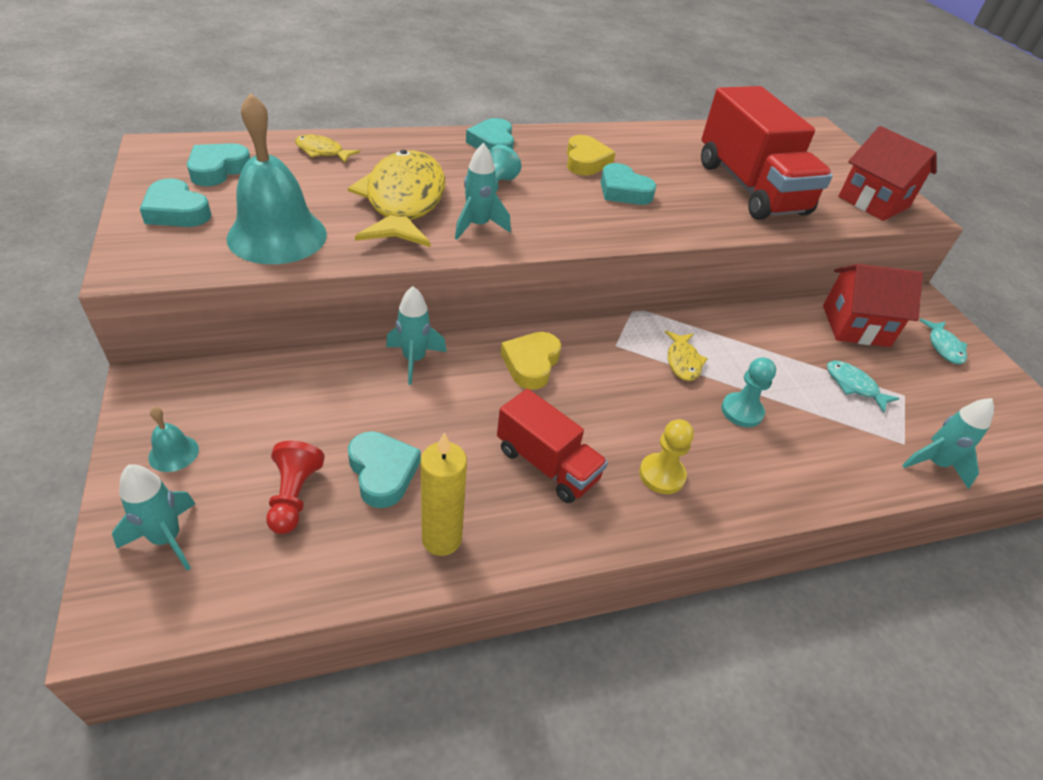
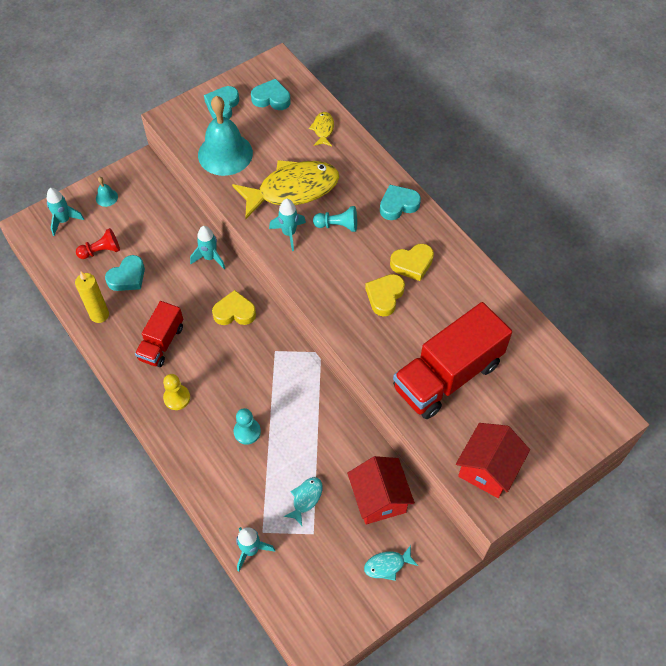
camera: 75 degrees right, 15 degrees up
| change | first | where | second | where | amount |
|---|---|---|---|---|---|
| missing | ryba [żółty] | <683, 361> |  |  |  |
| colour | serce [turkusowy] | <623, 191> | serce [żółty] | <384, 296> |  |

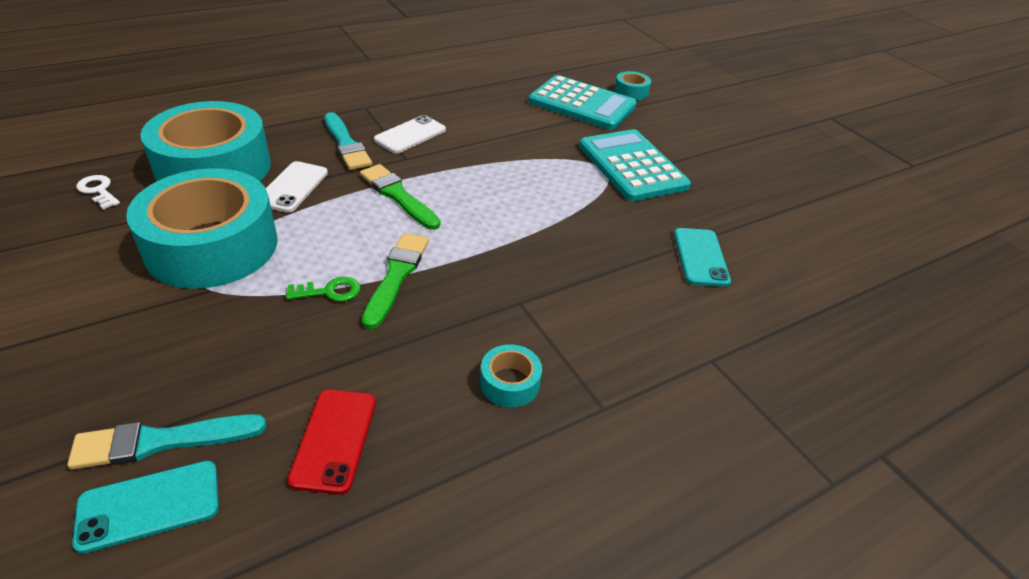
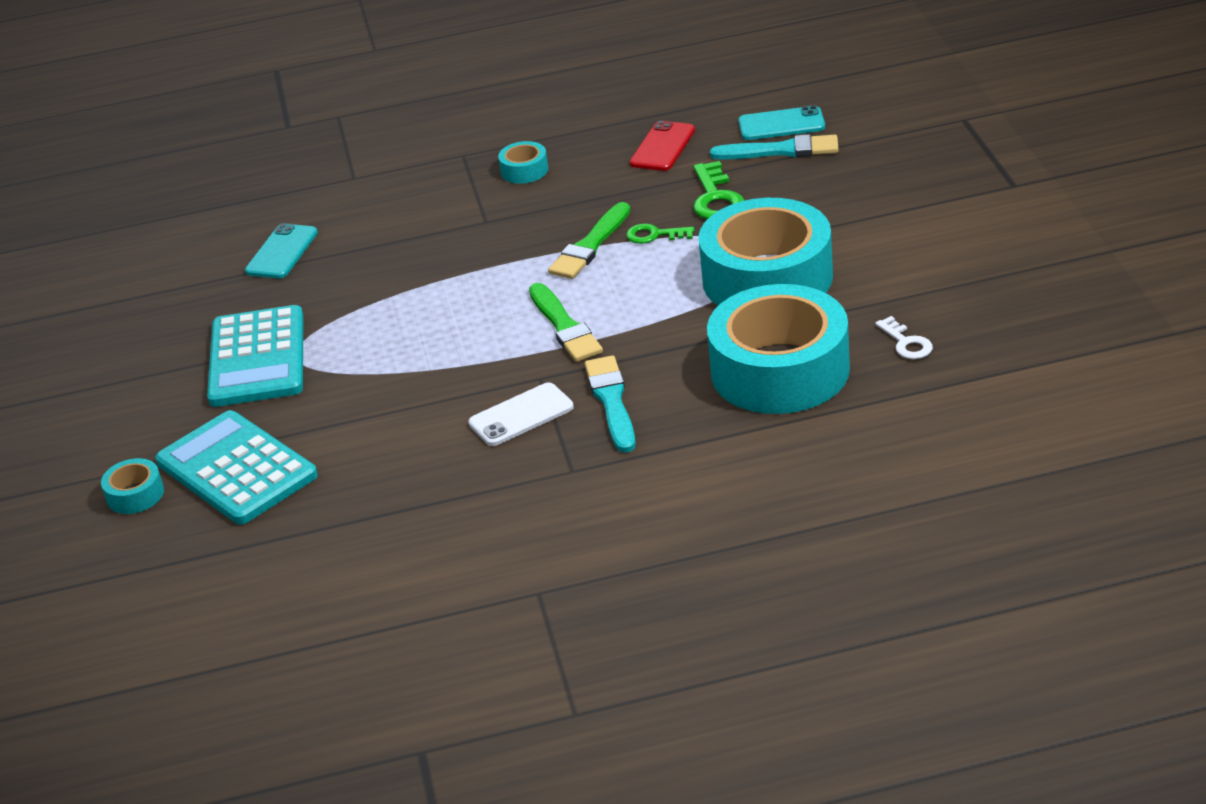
camera: 155 degrees left, 5 degrees down
| change | first | where | second | where | amount |
|---|---|---|---|---|---|
| missing | telefon [biały] | <293, 187> |  |  |  |
| appeared |  |  | klucz [zielony] | <716, 198> |  |

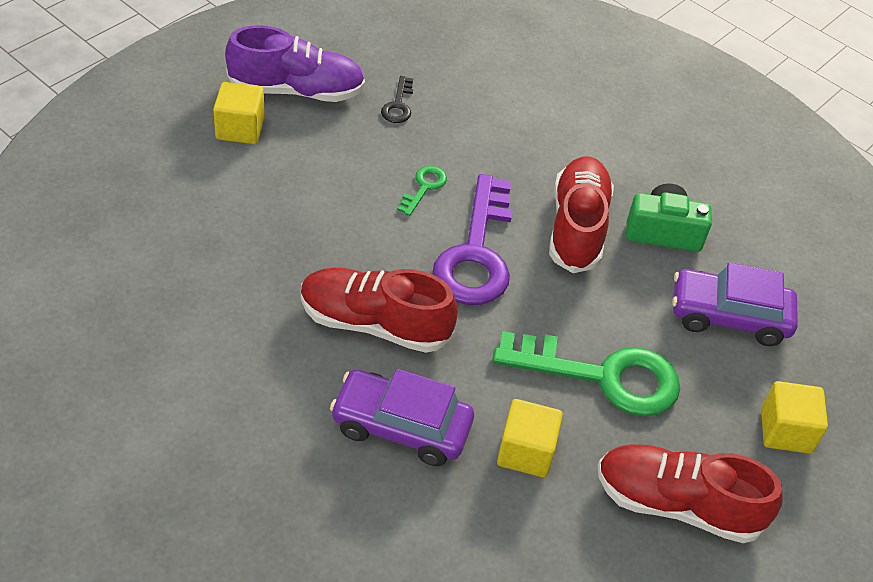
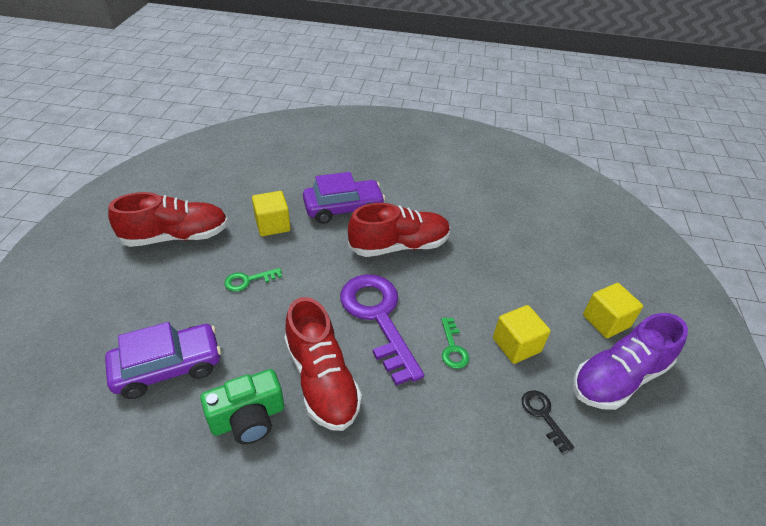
camera: 150 degrees right, 5 degrees down
| change | first | where | second | where | amount |
|---|---|---|---|---|---|
| relocated | sześcian [żółty] | <785, 431> |  | <516, 345> |  |
| size | klucz [zielony] | <602, 376> |  | <248, 280> | x0.44 |

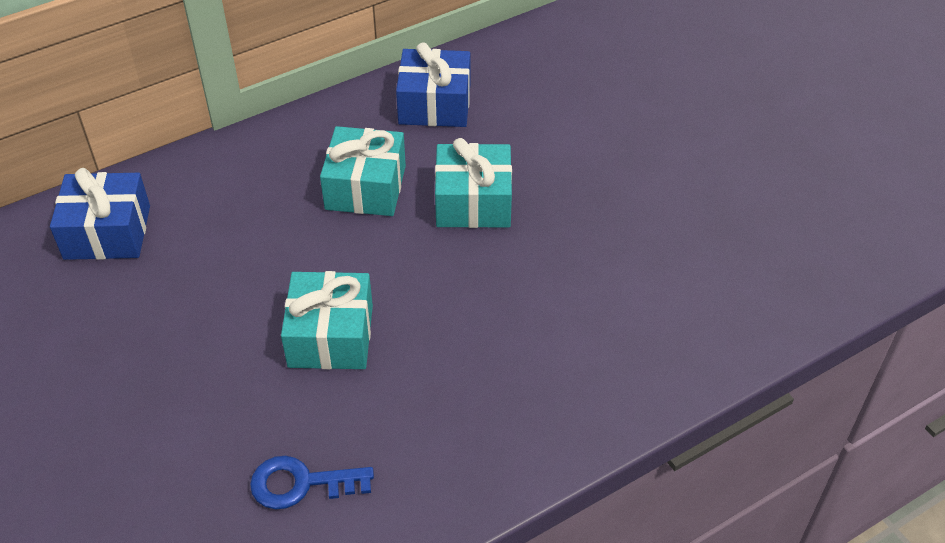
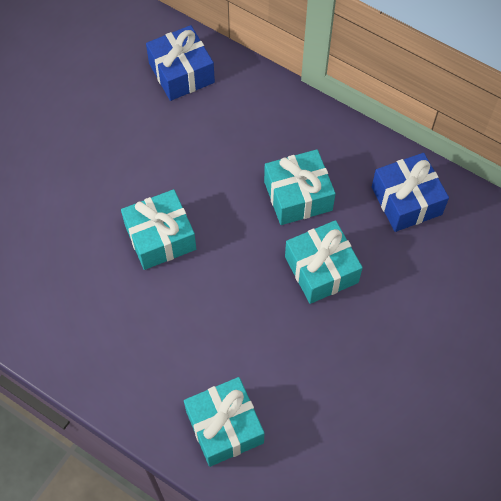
camera: 65 degrees right, 15 degrees up
| change | first | where | second | where | amount |
|---|---|---|---|---|---|
| missing | klucz [niebieski] | <301, 484> |  |  |  |
| appeared |  |  | prezent [turkusowy] | <224, 427> |  |

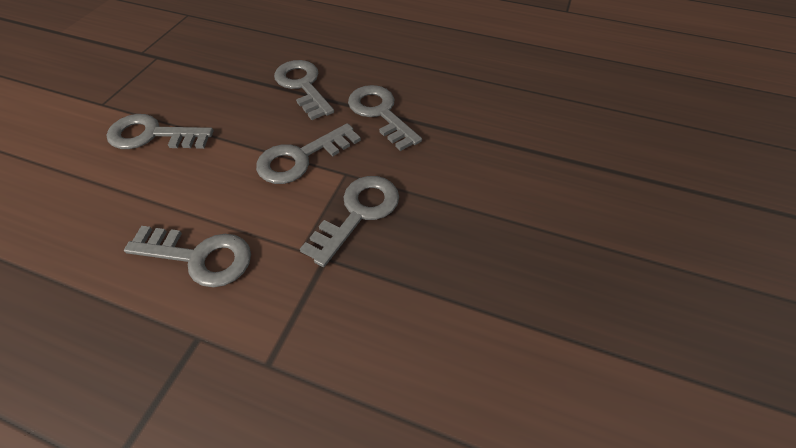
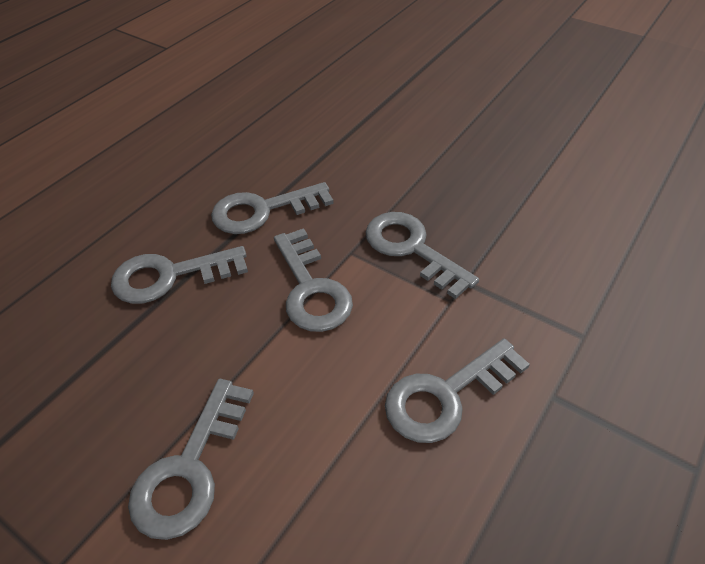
camera: 75 degrees left, 5 degrees down
| change | first | where | second | where | amount |
|---|---|---|---|---|---|
| spun | klucz [szary] | <200, 257> |  | <445, 396> | 150 degrees counterclockwise |

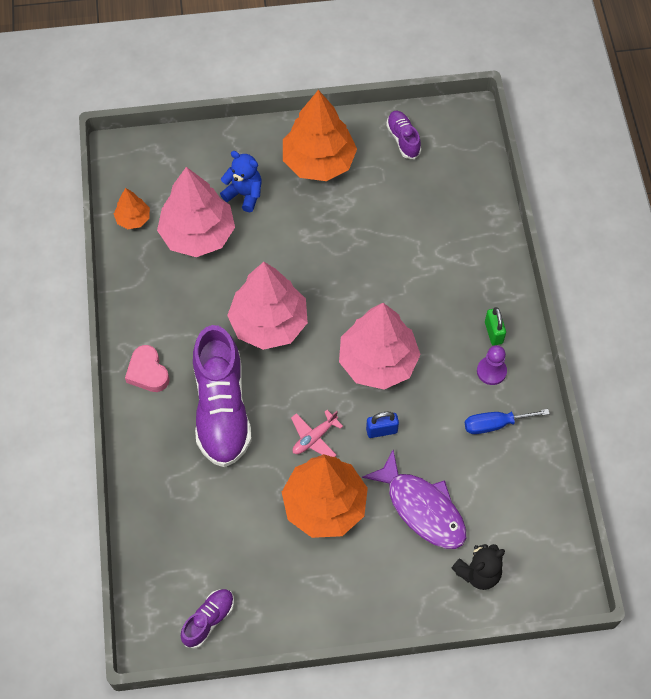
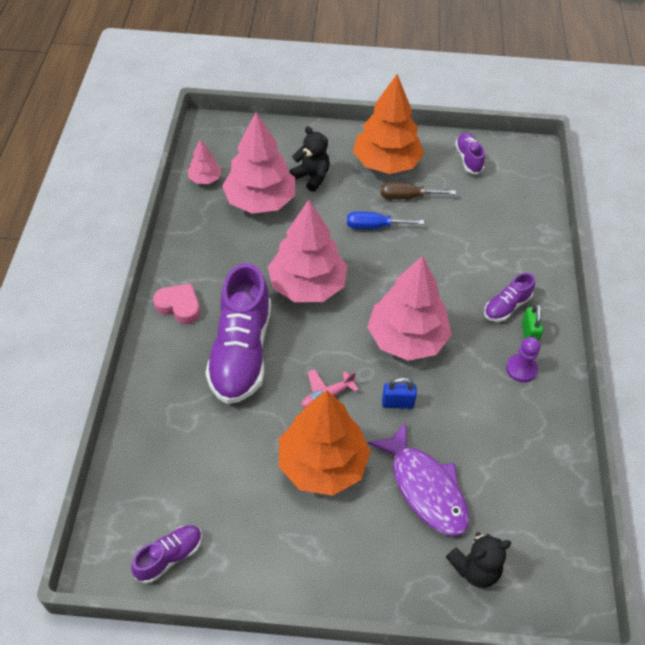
camera: 10 degrees right, 10 degrees down
| change | first | where | second | where | amount |
|---|---|---|---|---|---|
| appeared |  |  | śrubokręt [brązowy] | <407, 197> |  |
| appeared |  |  | but [fioletowy] | <506, 307> |  |
| relocated | śrubokręt [niebieski] | <495, 424> |  | <374, 226> |  |
| colour | drzewko [pomarańczowy] | <133, 219> | drzewko [różowy] | <205, 179> |  |
| colour | miś [niebieski] | <244, 194> | miś [czarny] | <311, 177> |  |
| spun | serce [różowy] | <148, 372> |  | <179, 306> | 135 degrees clockwise |

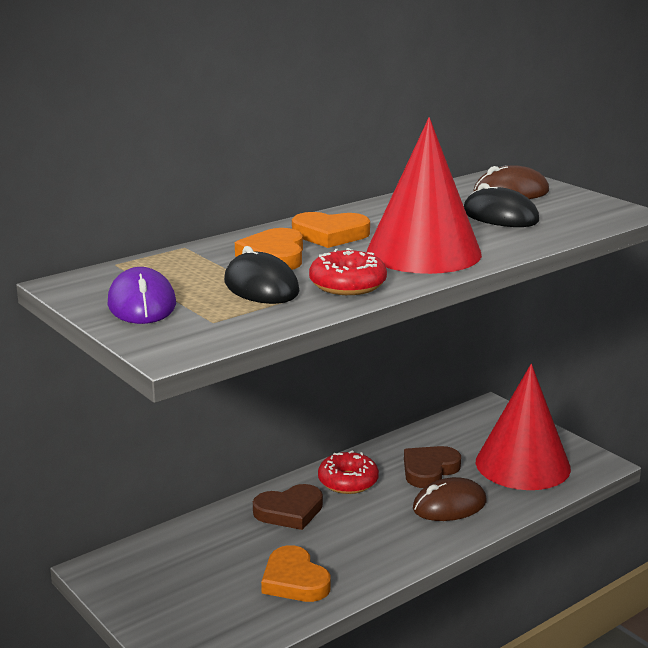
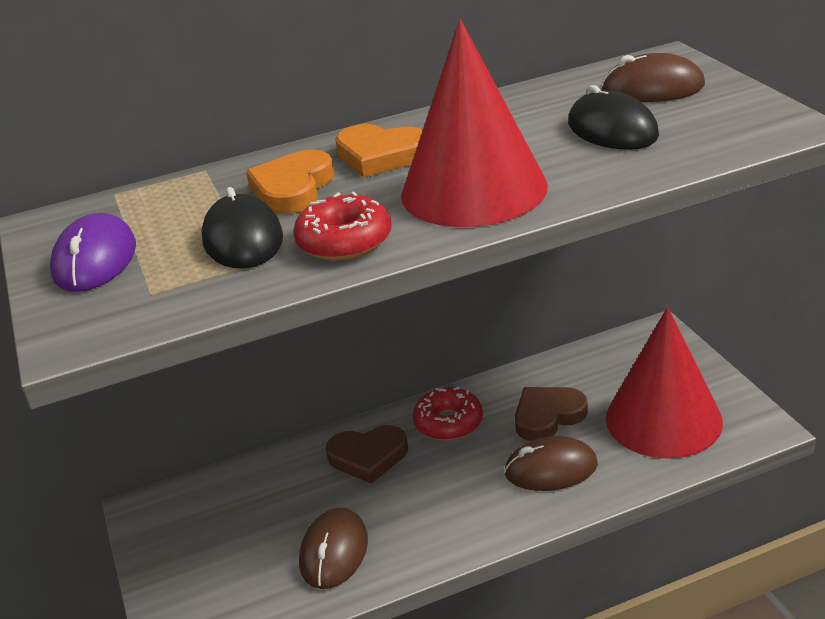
camera: 20 degrees right, 10 degrees up
| change | first | where | second | where | amount |
|---|---|---|---|---|---|
| exchanged | serce [pomarańczowy] | <294, 580> | myszka [brązowy] | <334, 552> |  |

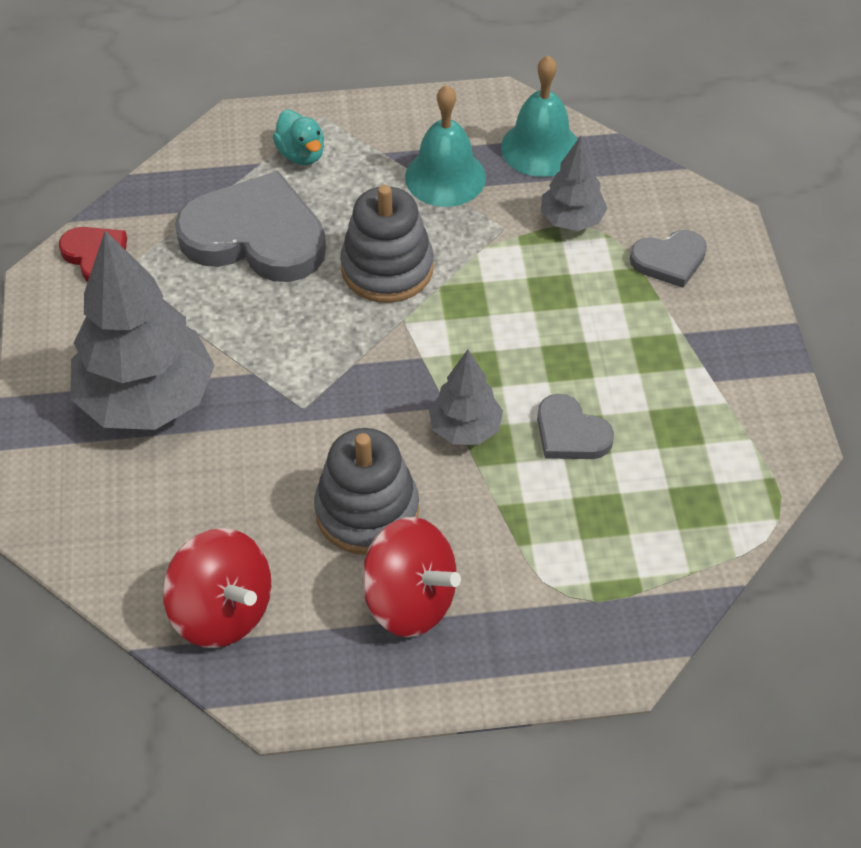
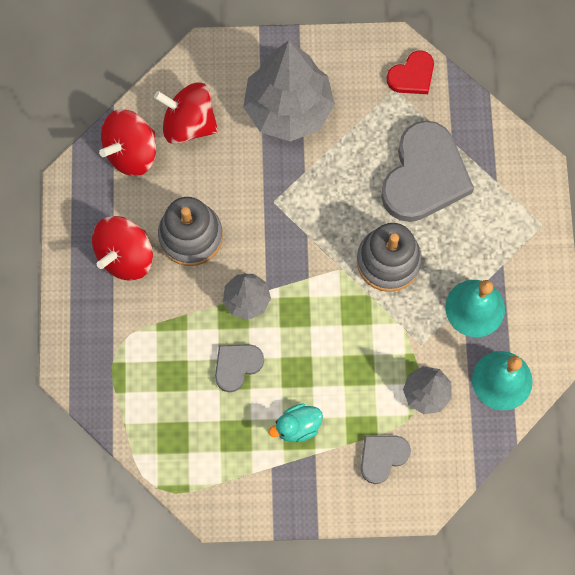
camera: 95 degrees right, 20 degrees up
| change | first | where | second | where | amount |
|---|---|---|---|---|---|
| appeared |  |  | bączek [czerwony] | <189, 124> |  |
| relocated | kaczka [turkusowy] | <301, 154> |  | <297, 426> |  |
| spun | serce [szary] | <669, 260> |  | <382, 457> | 60 degrees clockwise |

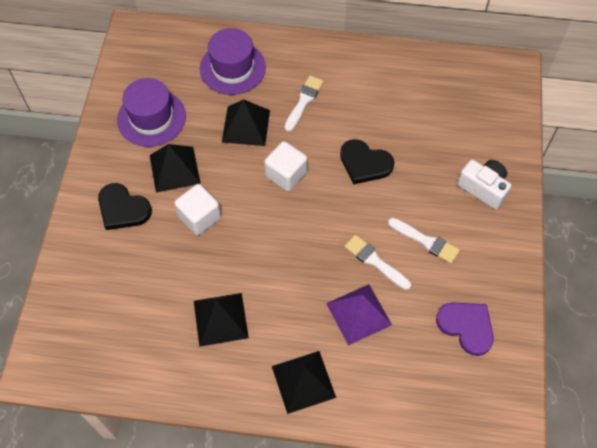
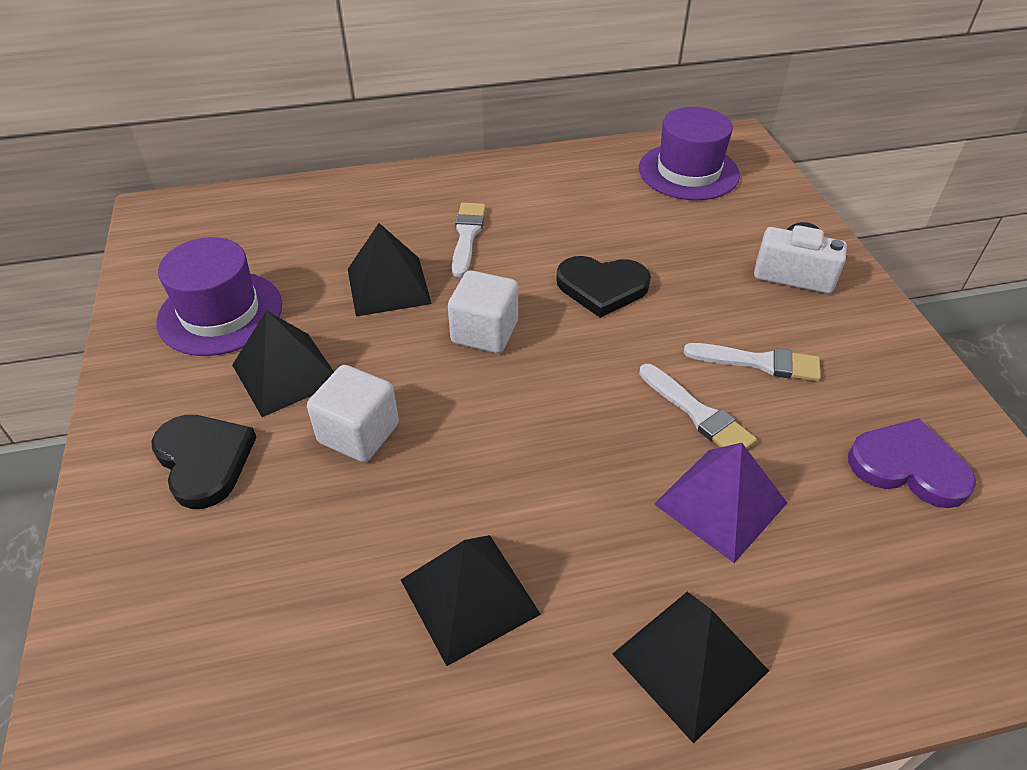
camera: 20 degrees left, 15 degrees down
| change | first | where | second | where | amount |
|---|---|---|---|---|---|
| relocated | kapelusz [fioletowy] | <232, 68> |  | <688, 171> |  |
| spun | serce [czarny] | <123, 209> |  | <204, 460> | 135 degrees counterclockwise |
| spun | pędzel [biały] | <375, 261> |  | <698, 413> | 150 degrees counterclockwise |

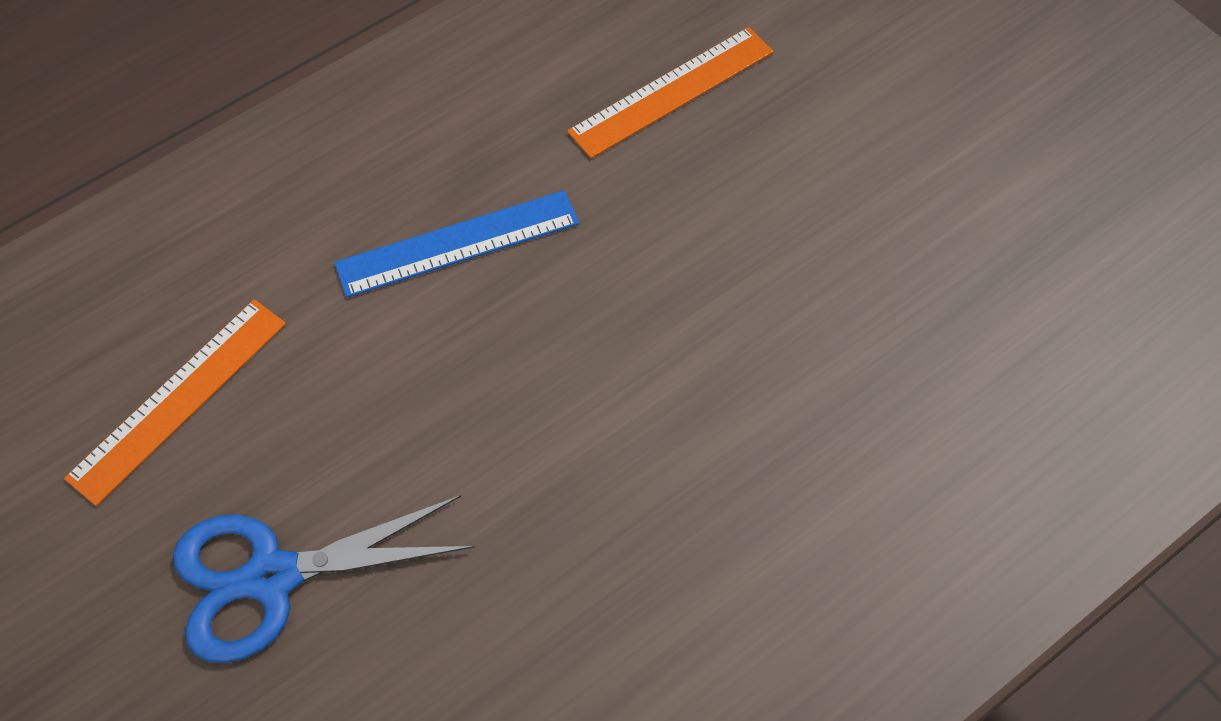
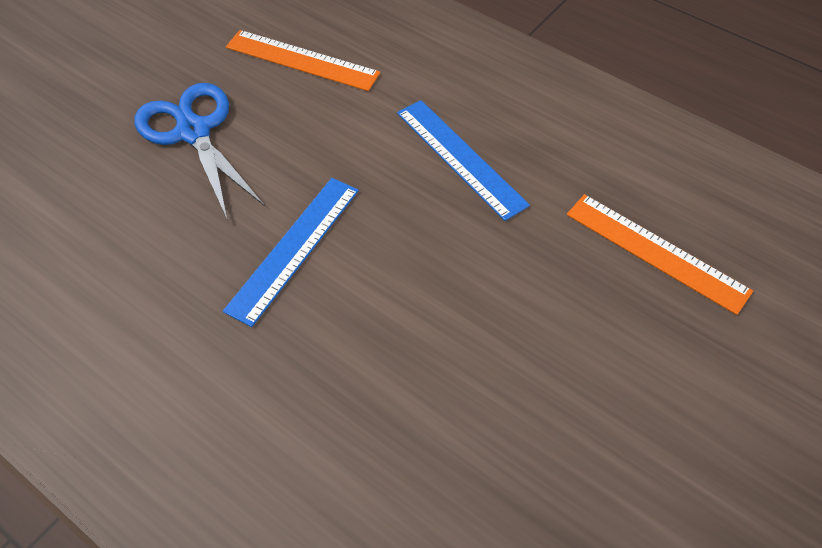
camera: 75 degrees right, 5 degrees down
| change | first | where | second | where | amount |
|---|---|---|---|---|---|
| appeared |  |  | linijka [niebieski] | <294, 248> |  |

